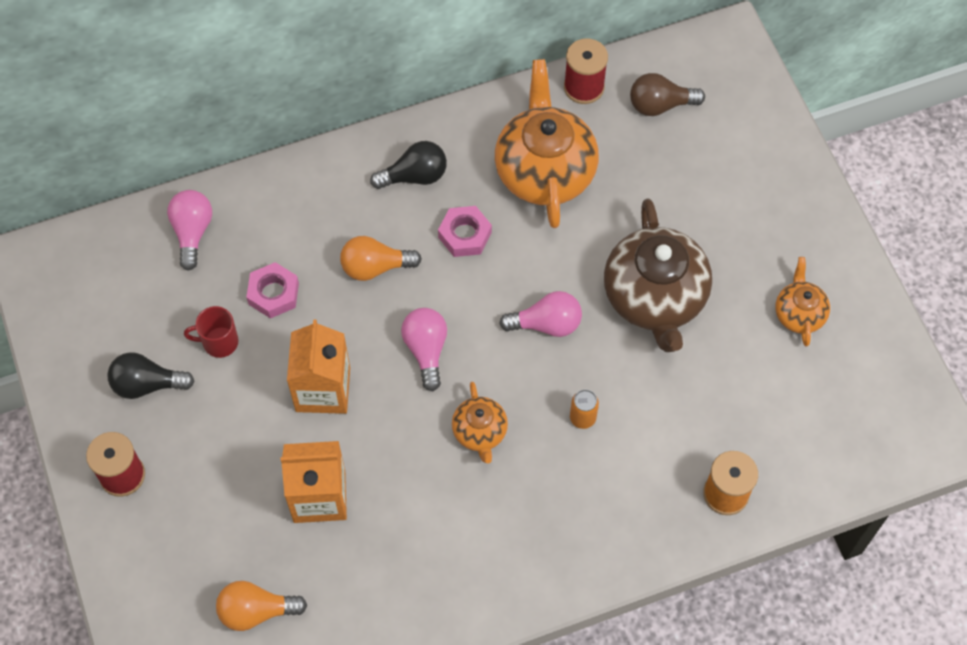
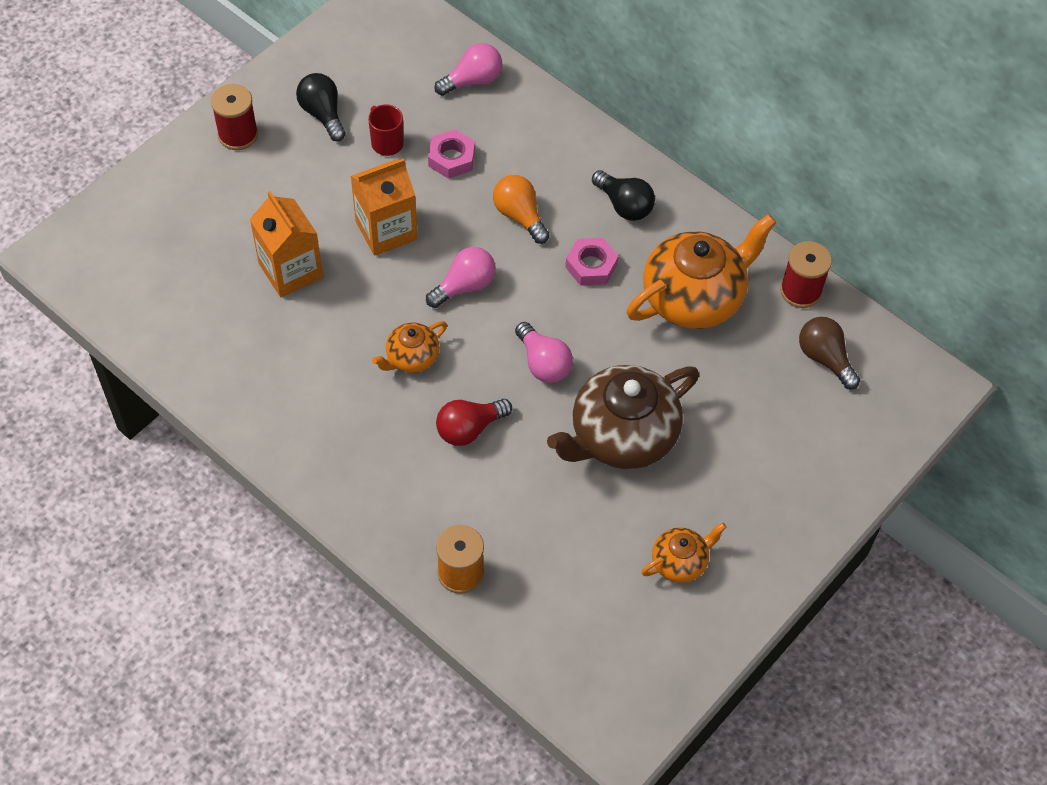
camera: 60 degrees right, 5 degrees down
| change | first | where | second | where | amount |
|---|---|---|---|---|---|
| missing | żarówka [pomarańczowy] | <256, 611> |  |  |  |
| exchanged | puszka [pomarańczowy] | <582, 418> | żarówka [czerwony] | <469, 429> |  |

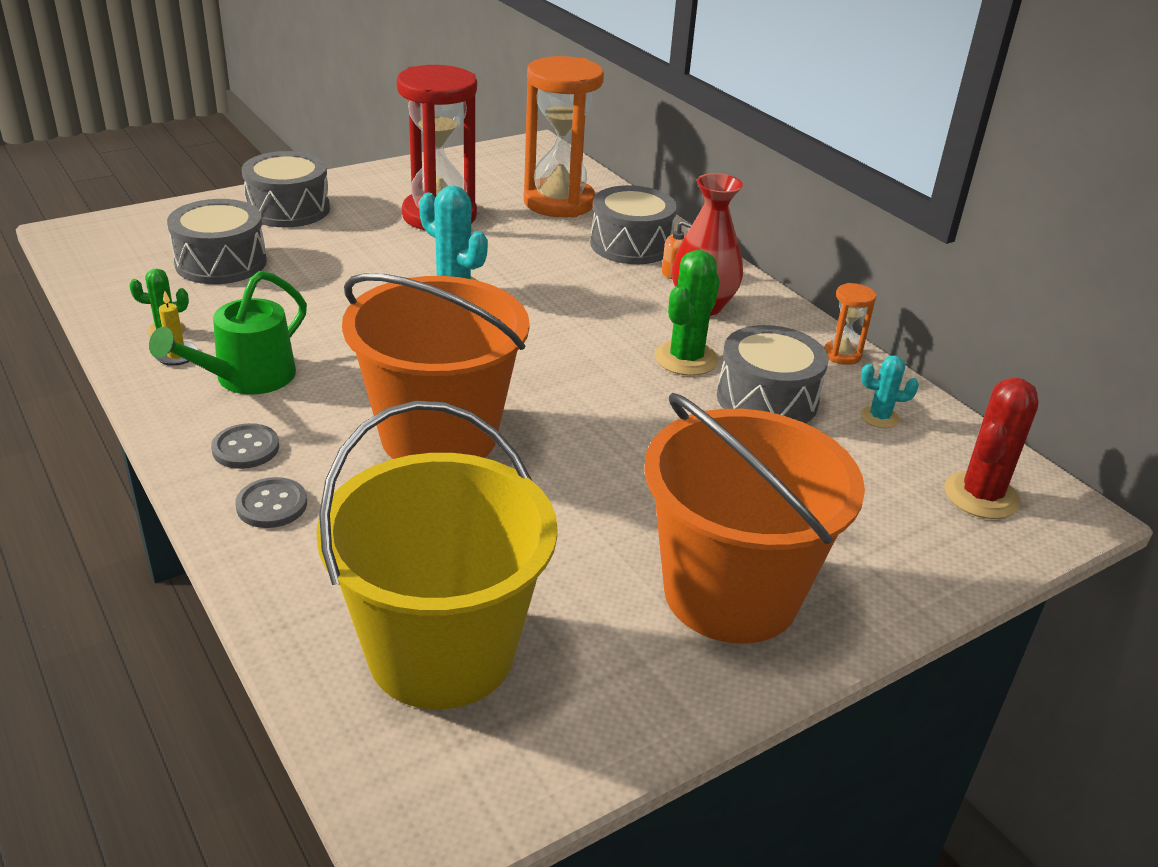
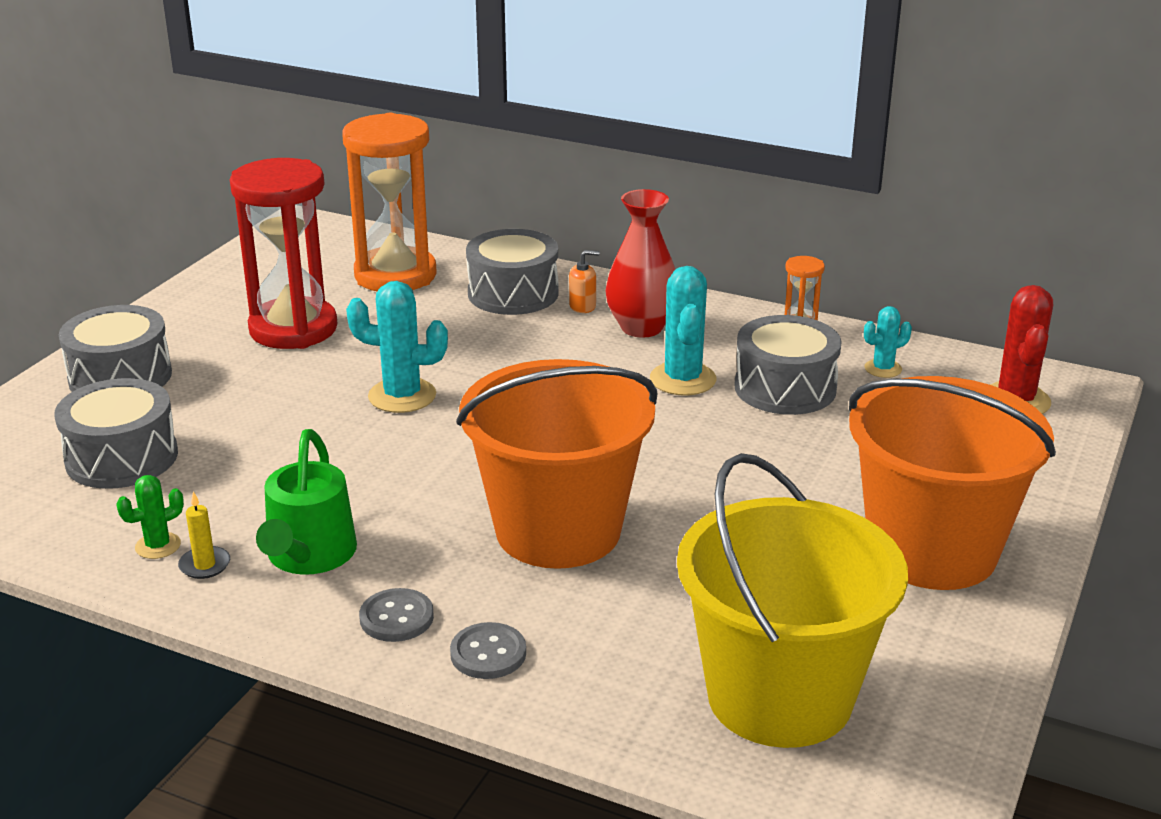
camera: 30 degrees left, 5 degrees down
| change | first | where | second | where | amount |
|---|---|---|---|---|---|
| colour | kaktus [zielony] | <686, 359> | kaktus [turkusowy] | <683, 379> |  |

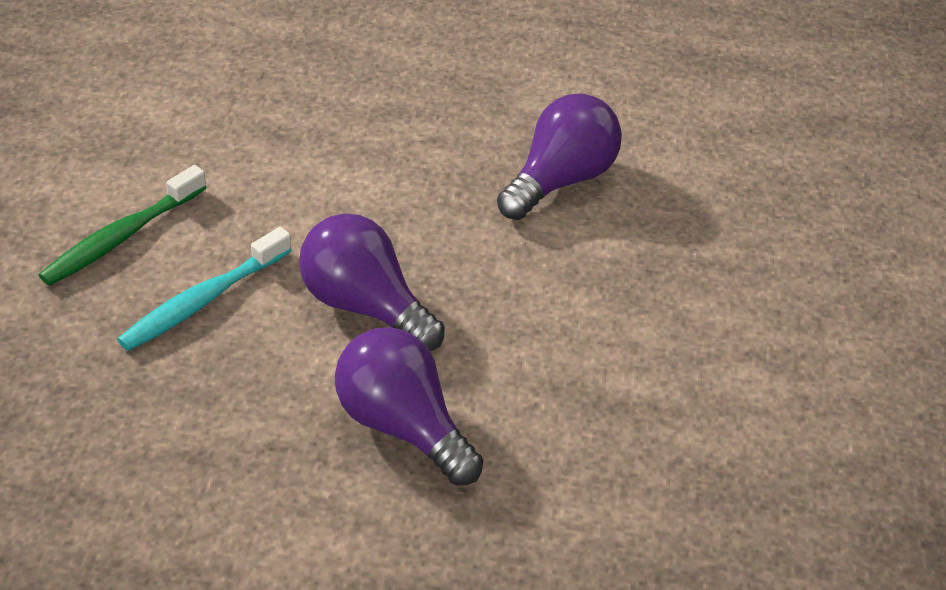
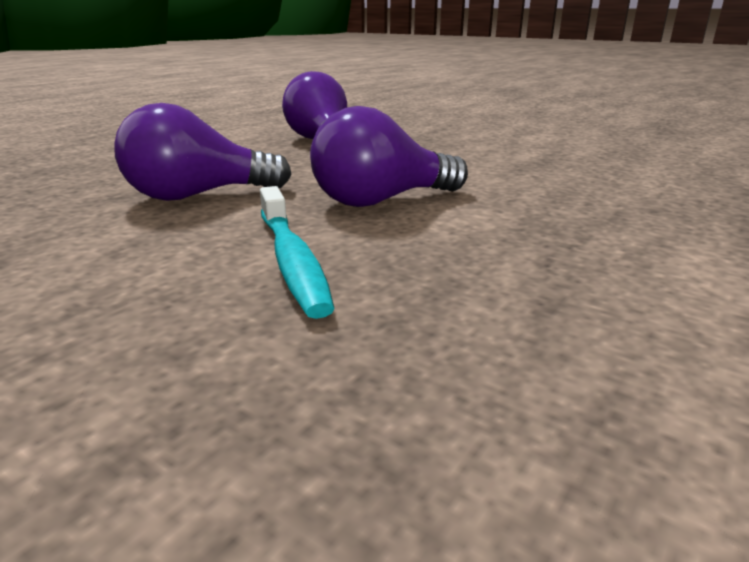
camera: 60 degrees left, 20 degrees down
| change | first | where | second | where | amount |
|---|---|---|---|---|---|
| missing | szczoteczka do zębów [zielony] | <121, 237> |  |  |  |
| relocated | żarówka [fioletowy] | <402, 425> |  | <198, 196> |  |

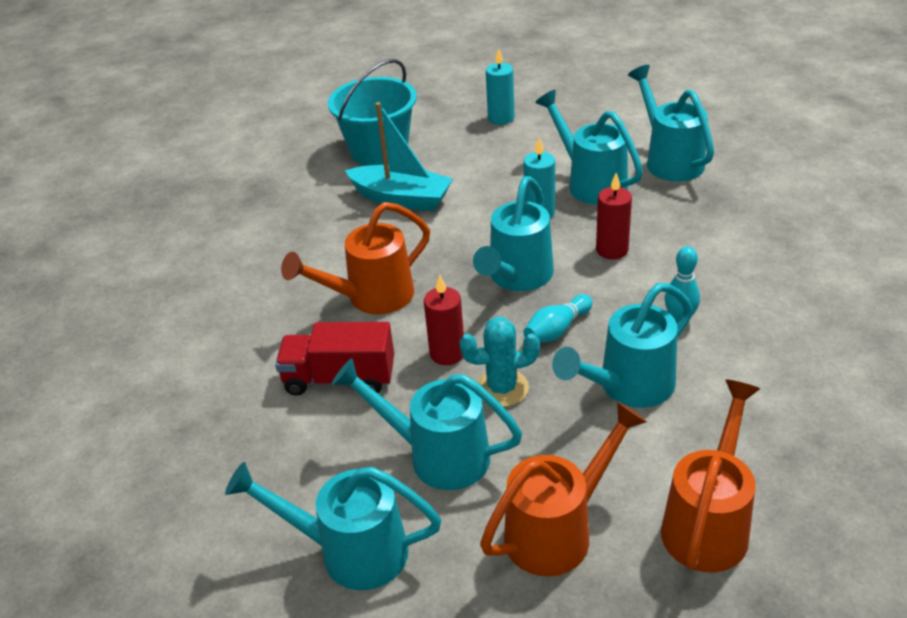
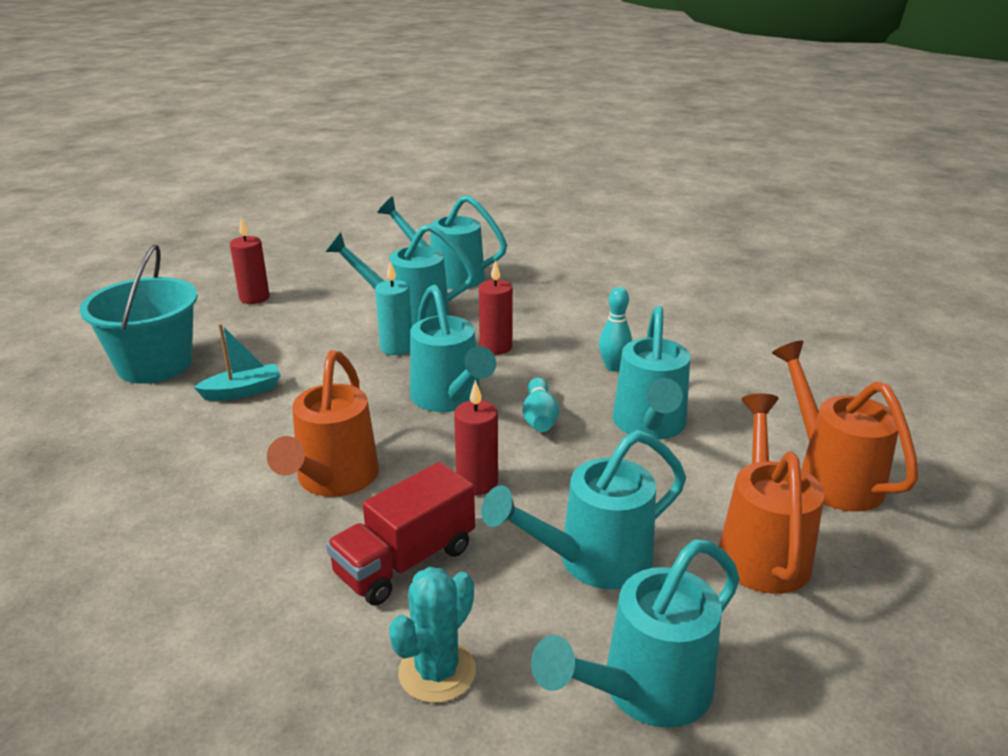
camera: 50 degrees left, 10 degrees down
| change | first | where | second | where | amount |
|---|---|---|---|---|---|
| relocated | kaktus [turkusowy] | <502, 388> |  | <437, 672> |  |
| colour | świeca [turkusowy] | <501, 118> | świeca [czerwony] | <254, 298> |  |
| size | łódka [turkusowy] | <402, 199> |  | <243, 391> | x0.61 |

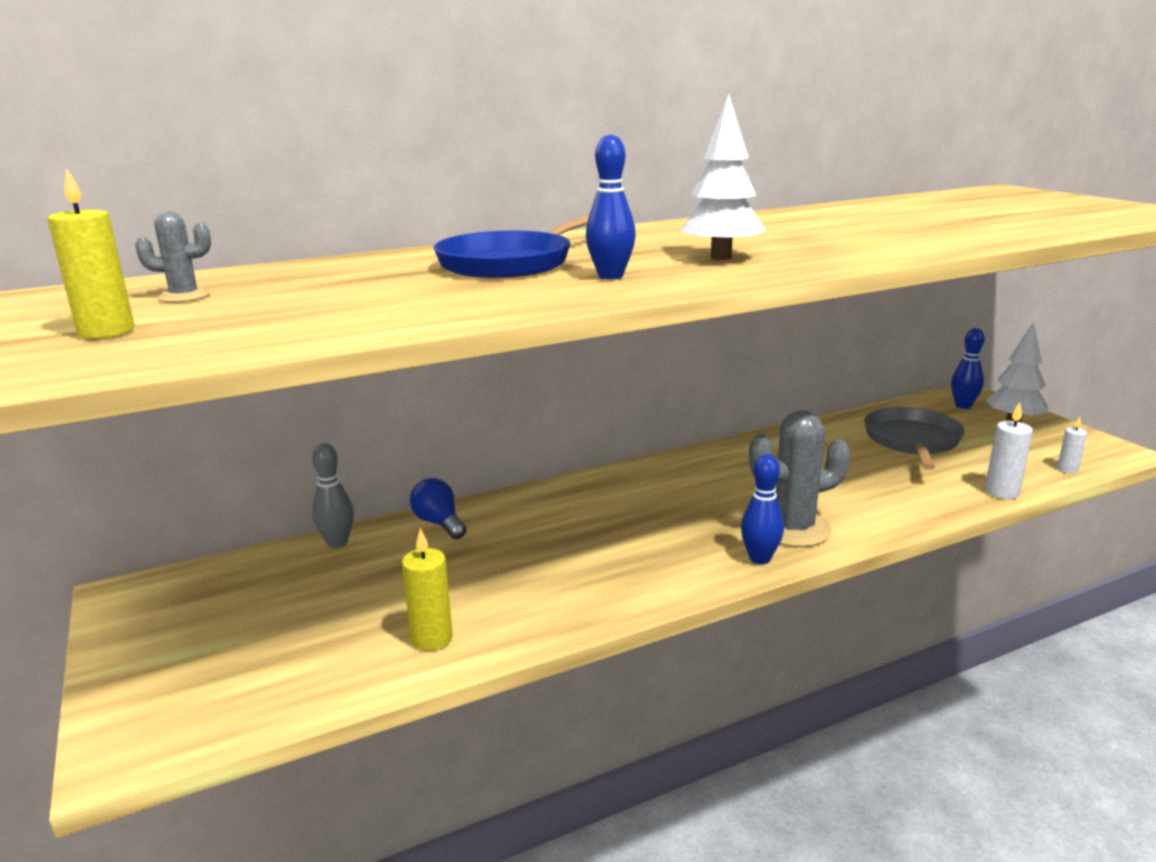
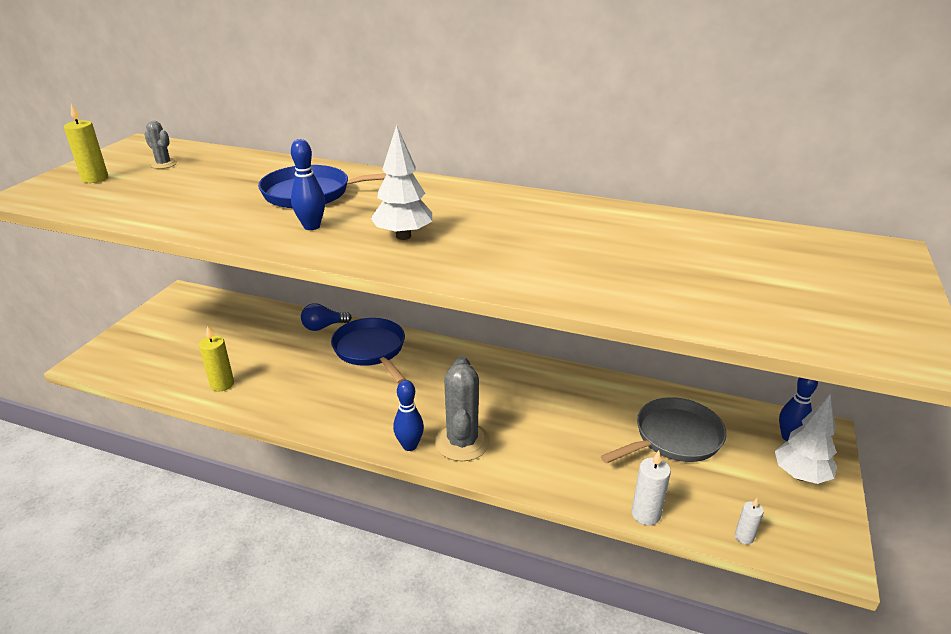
camera: 45 degrees right, 10 degrees up
| change | first | where | second | where | amount |
|---|---|---|---|---|---|
| missing | kręgiel [szary] | <337, 543> |  |  |  |
| appeared |  |  | patelnia [niebieski] | <371, 350> |  |
| spun | żarówka [niebieski] | <439, 523> |  | <323, 327> | 120 degrees counterclockwise |
| spun | kaktus [szary] | <793, 529> |  | <462, 442> | 60 degrees clockwise |

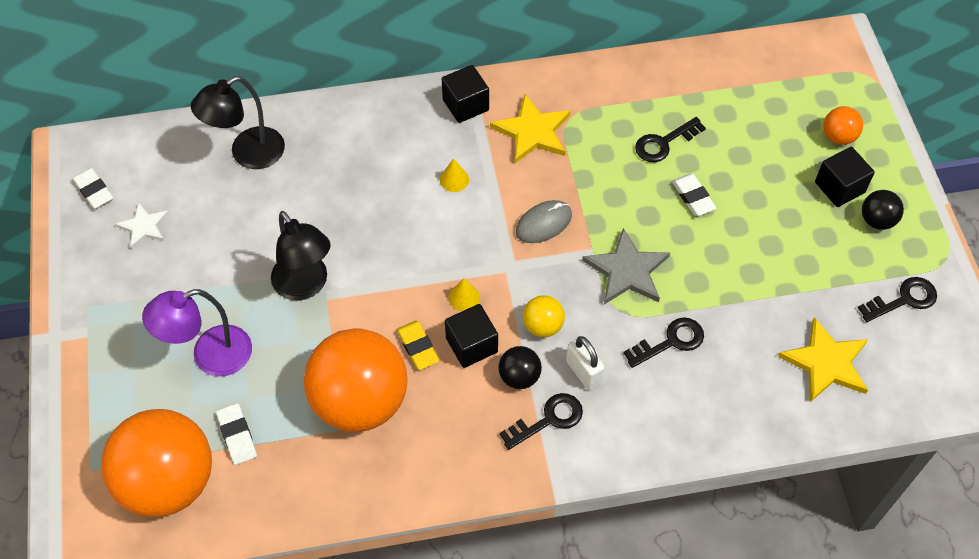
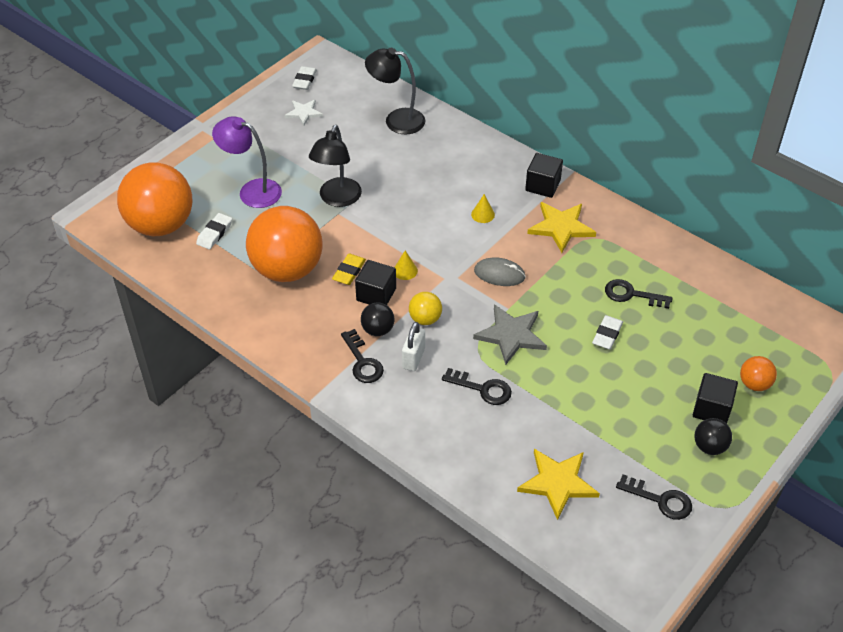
camera: 50 degrees right, 10 degrees down
| change | first | where | second | where | amount |
|---|---|---|---|---|---|
| spun | klucz [czarny] | <548, 419> |  | <362, 362> | 45 degrees clockwise |

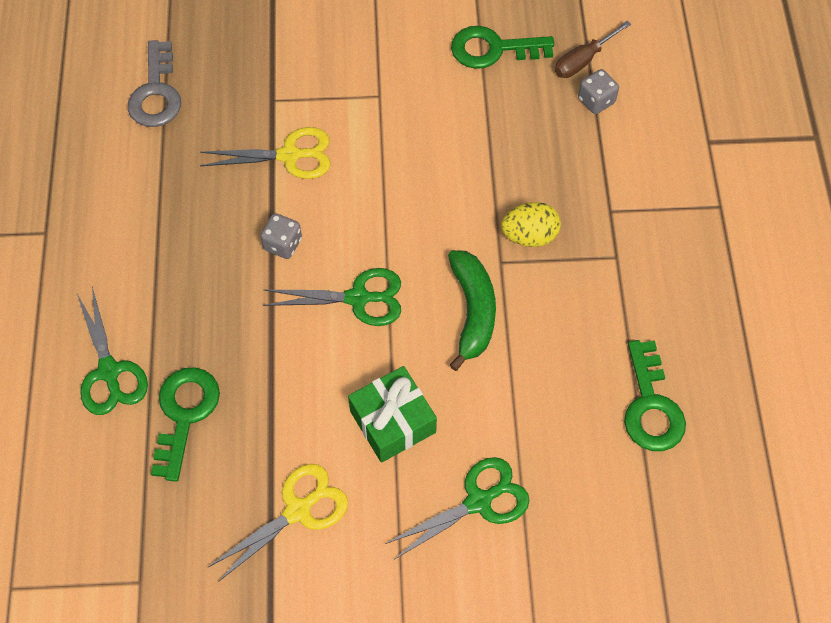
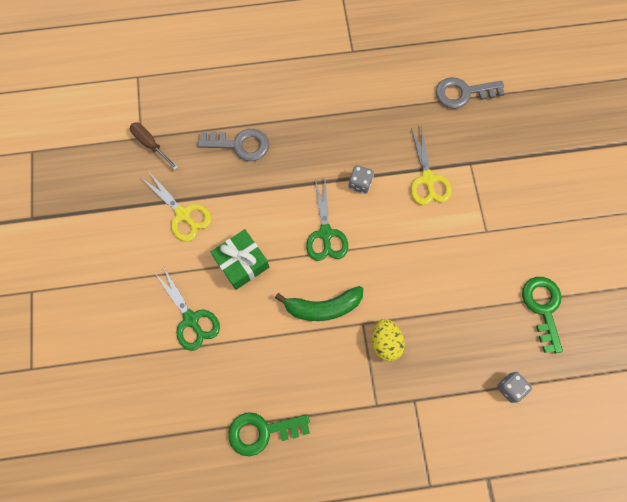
camera: 85 degrees right, 10 degrees up
| change | first | where | second | where | amount |
|---|---|---|---|---|---|
| missing | nożyczki [zielony] | <109, 372> |  |  |  |
| relocated | śrubokręt [brązowy] | <582, 61> |  | <150, 144> |  |
| colour | klucz [zielony] | <185, 414> | klucz [szary] | <240, 145> |  |

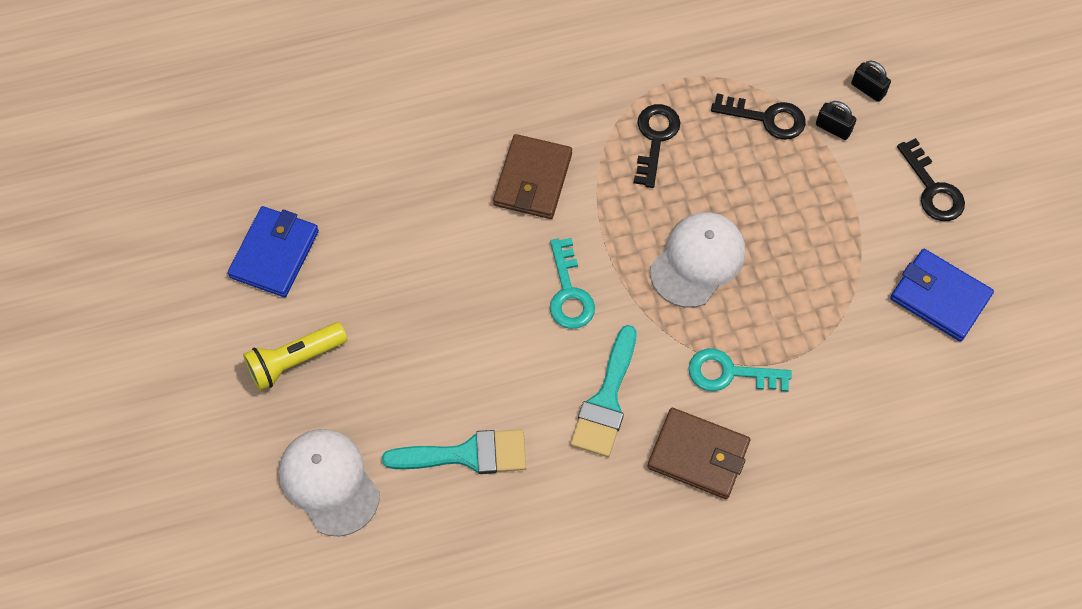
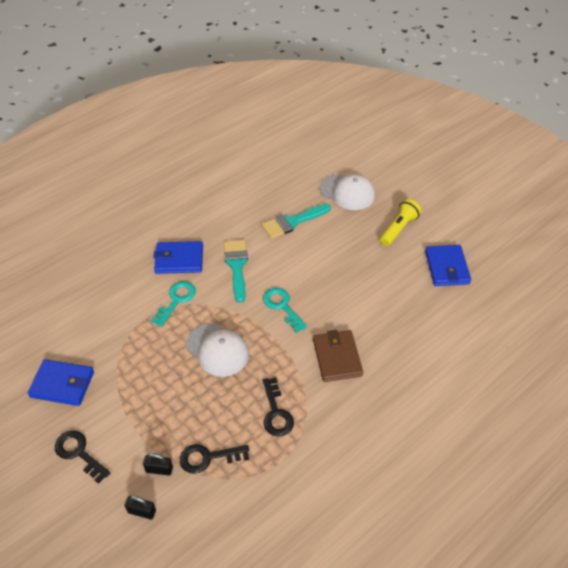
camera: 155 degrees right, 15 degrees down
| change | first | where | second | where | amount |
|---|---|---|---|---|---|
| colour | portfel [brązowy] | <698, 455> | portfel [niebieski] | <179, 260> |  |
| spun | czapka [biały] | <697, 261> |  | <217, 350> | 60 degrees counterclockwise |
| spun | klucz [turkusowy] | <730, 373> |  | <176, 300> | 45 degrees counterclockwise |

